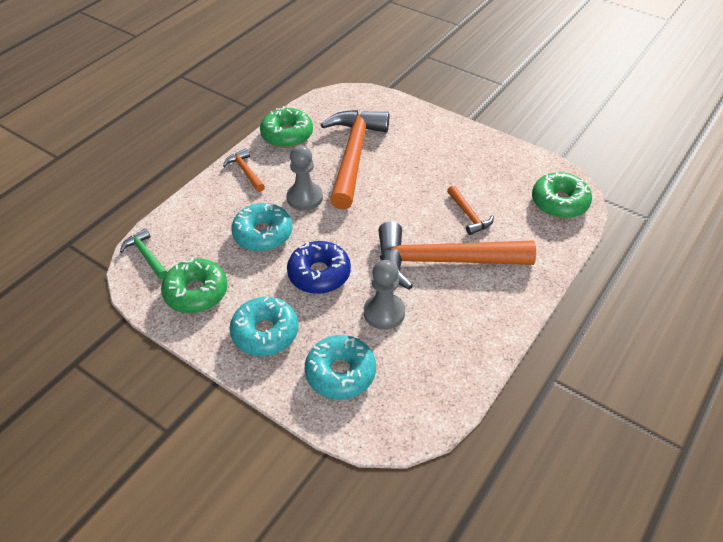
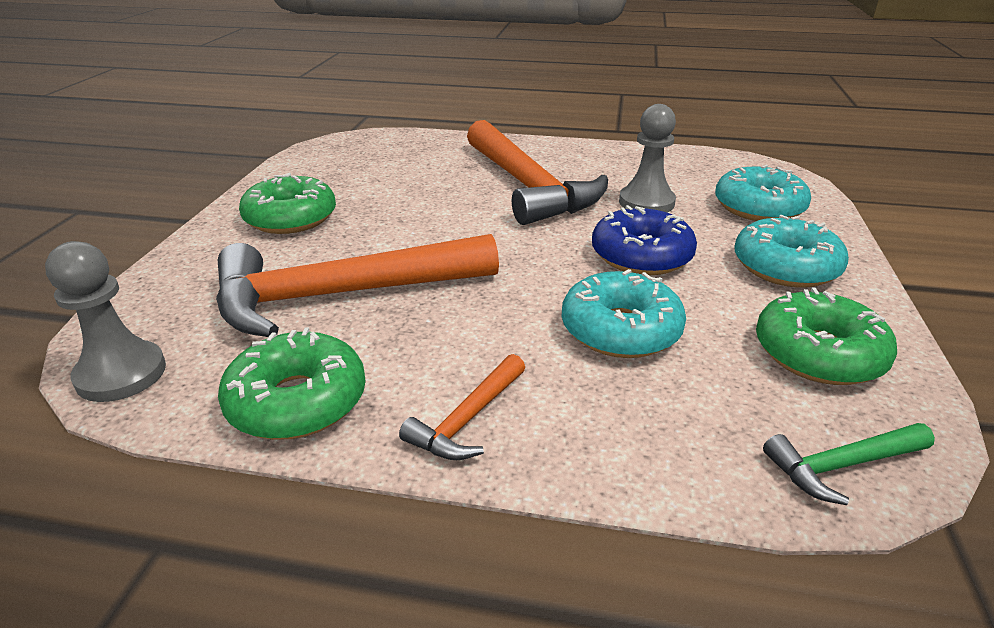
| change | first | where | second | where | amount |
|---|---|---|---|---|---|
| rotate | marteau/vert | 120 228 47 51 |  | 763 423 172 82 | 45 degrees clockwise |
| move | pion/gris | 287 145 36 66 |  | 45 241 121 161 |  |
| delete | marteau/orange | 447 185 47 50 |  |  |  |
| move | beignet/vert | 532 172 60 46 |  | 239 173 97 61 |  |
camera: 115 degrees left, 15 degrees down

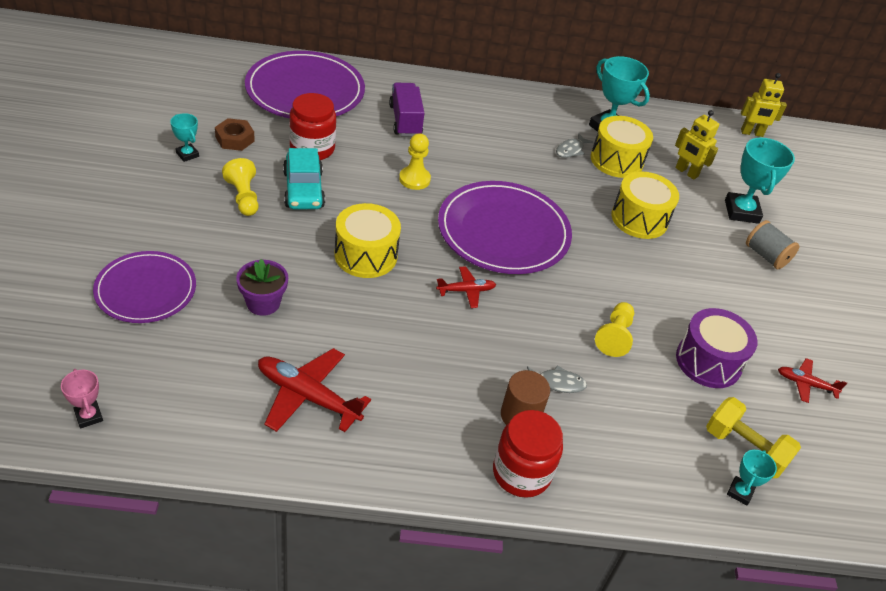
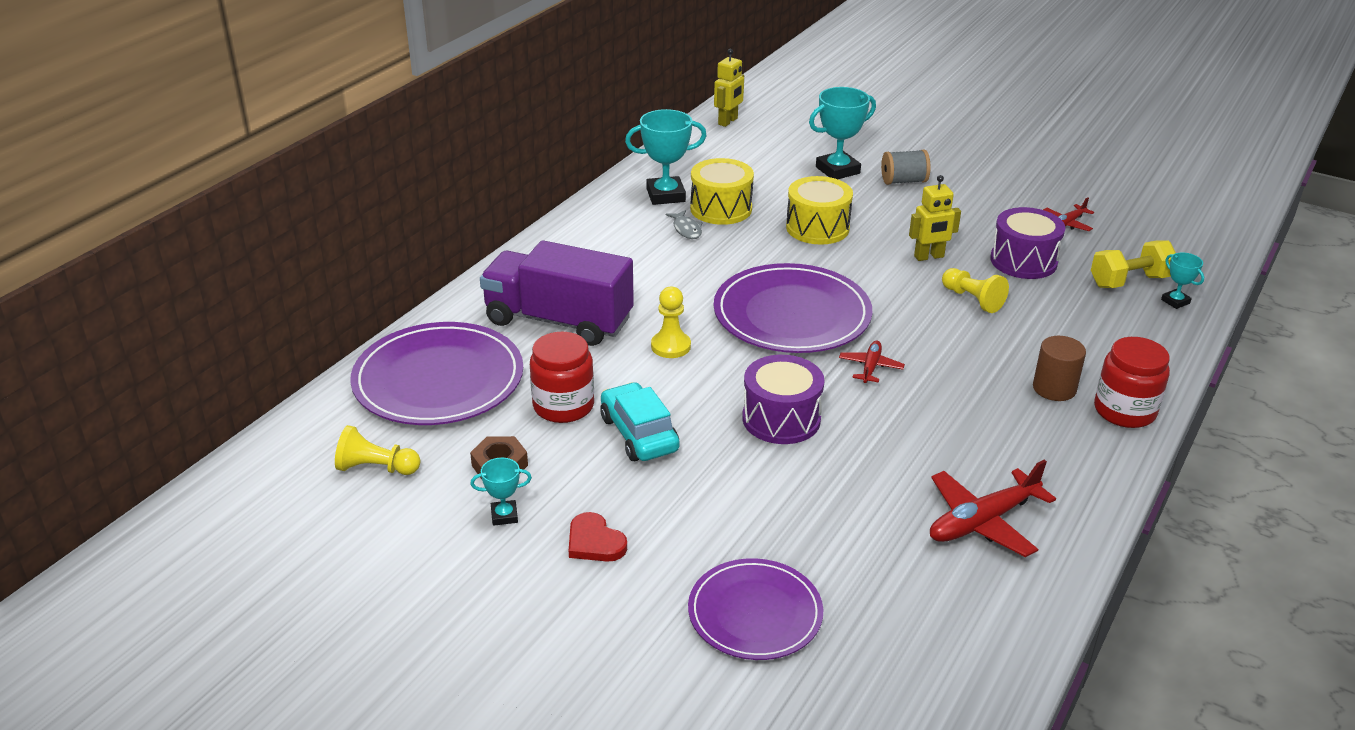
| change | first | where | second | where | amount |
|---|---|---|---|---|---|
| delete | trophée/rose | 61 369 42 60 |  |  |  |
| move | pion/jaune | 222 158 36 58 |  | 335 425 85 50 |  |
| delete | pot de fleurs/violet | 236 259 52 57 |  |  |  |
| rotate | voiture/turquoise | 283 148 42 61 |  | 600 382 80 79 | 135 degrees counterclockwise |
| recolor | tambour/jaune | 334 203 67 75 | tambour/violet | 742 355 82 89 |  |
| resize | camion/violet | 389 83 35 54 |  | 480 240 154 106 | x1.69 |
| delete | poisson/gris | 527 365 60 28 |  |  |  |
| move | robot/jaune | 675 110 44 70 |  | 909 175 52 86 |  |
| rotate | trophée/turquoise | 725 137 70 87 |  | 809 87 67 92 | 60 degrees counterclockwise |
| insert |  |  | cœur/rouge | 569 512 58 50 |  |
camera: 55 degrees left, 10 degrees down

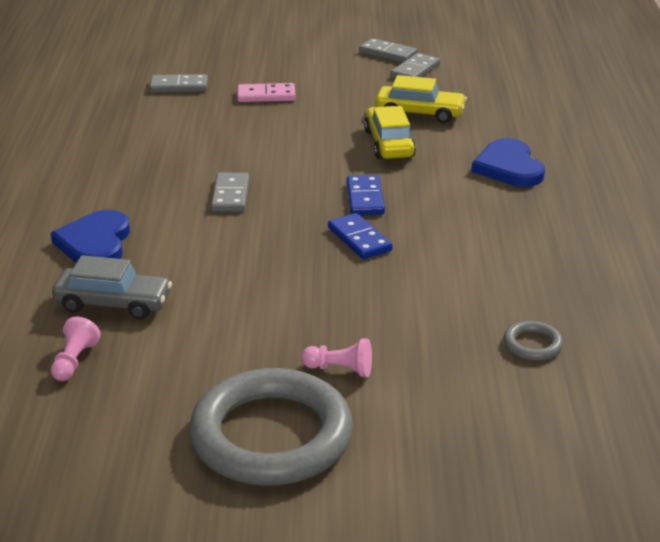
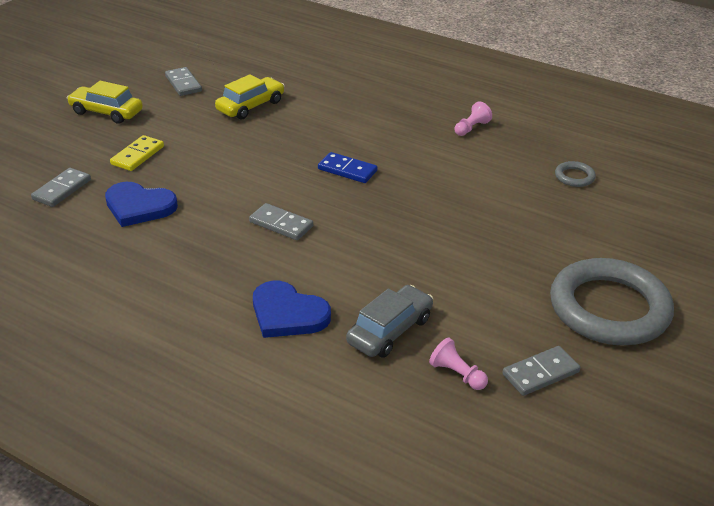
| change | first | where | second | where | amount |
|---|---|---|---|---|---|
| recolor | domino/rose | 237 83 59 19 | domino/jaune | 110 135 54 36 |  |
| move | pion/rose | 301 339 71 38 |  | 455 101 37 35 |  |
| delete | domino/bleu | 328 213 65 46 |  |  |  |
| move | domino/gris | 359 38 59 24 |  | 503 346 77 50 |  |
| move | voiture/jaune | 364 106 52 53 |  | 67 81 76 43 |  |
| move | cœur/bleu | 471 138 74 49 |  | 105 182 73 45 |  |
camera: 60 degrees left, 5 degrees up

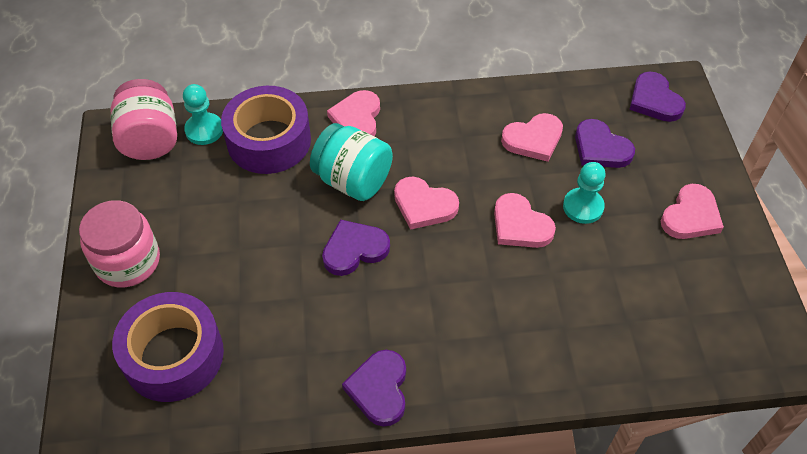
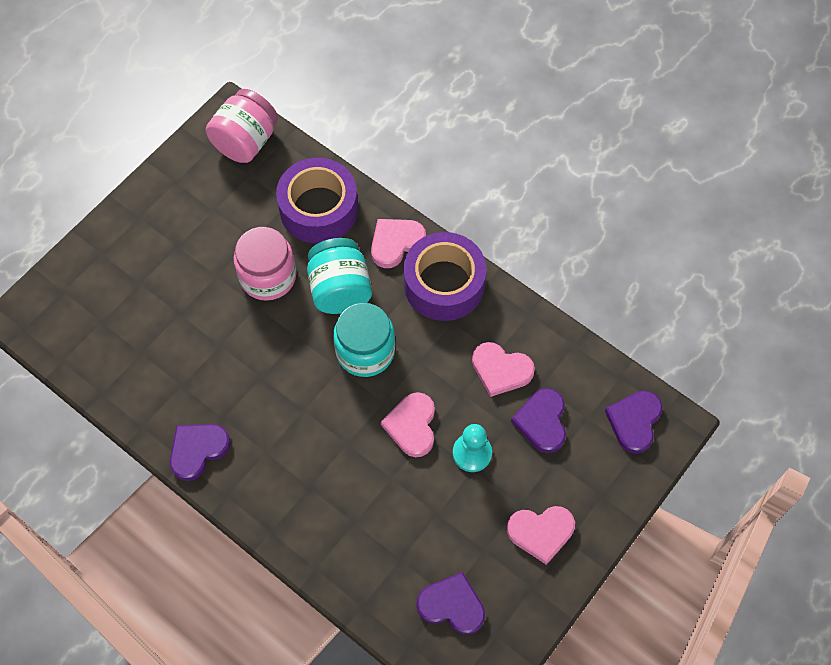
| change | first | where | second | where | amount |
|---|---|---|---|---|---|
| move | bocal/rose | 79 200 81 88 |  | 234 227 62 74 |  |
| move | ruban adhésif/violet | 112 292 112 110 |  | 404 232 82 89 |  |
| delete | pion/turquoise | 183 84 40 61 |  |  |  |
| move | cœur/violet | 322 219 68 57 |  | 416 572 69 63 |  |
| replace | cœur/rose | 394 176 65 54 | bocal/turquoise | 333 303 62 74 |  |
camera: 45 degrees right, 10 degrees up

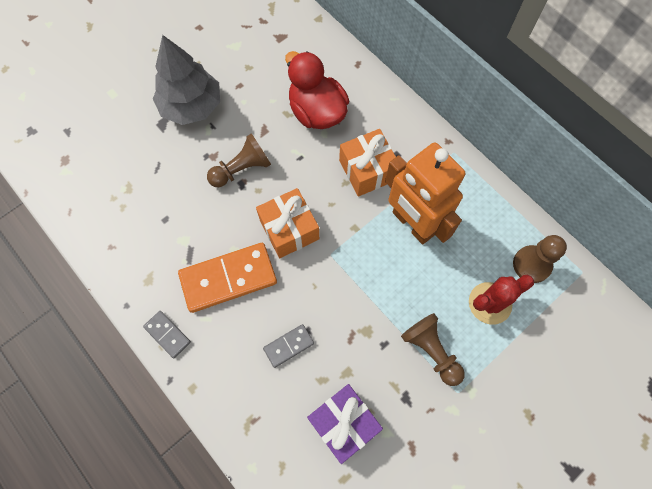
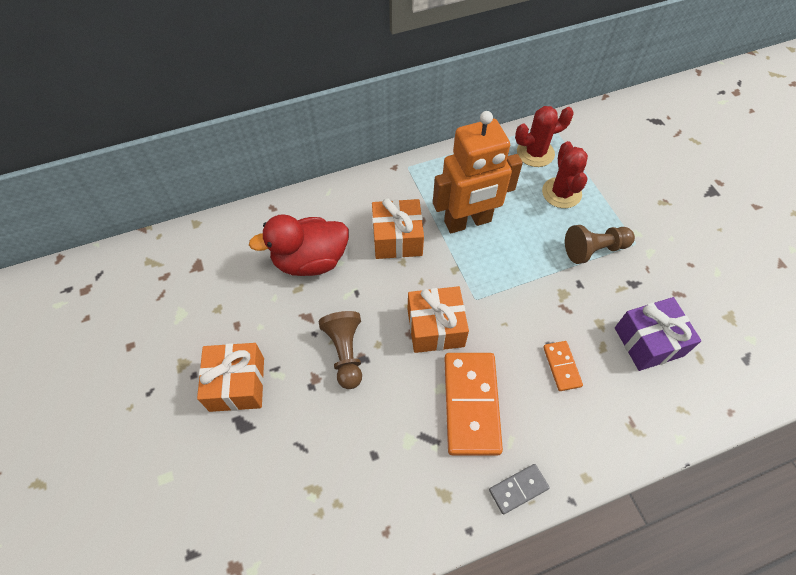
| change | first | where | second | where | amount |
|---|---|---|---|---|---|
| replace | arbre/gris | 153 35 67 90 | cadeau/orange | 197 343 67 69 |  |
| recolor | domino/gris | 263 324 51 44 | domino/orange | 543 341 40 50 |  |
| replace | pion/marron | 513 235 54 48 | cactus/rouge | 515 106 59 61 |  |
camera: 70 degrees left, 10 degrees down

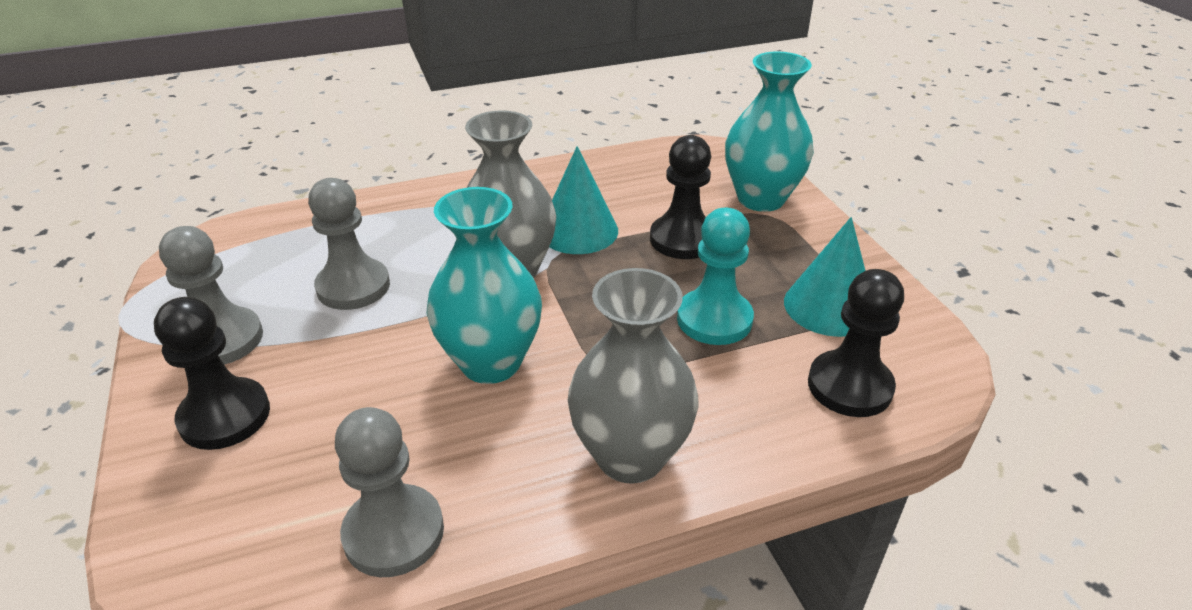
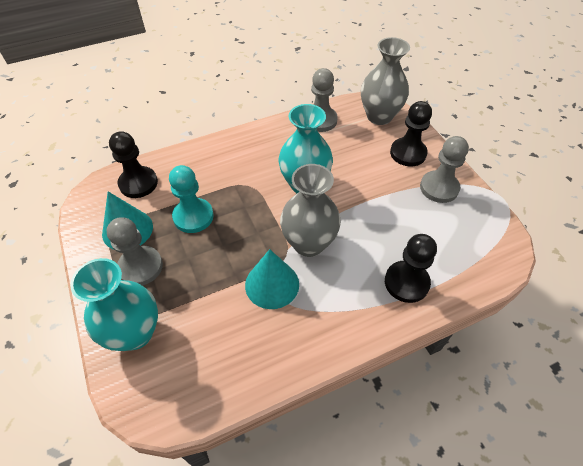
| change | first | where | second | where | amount |
|---|---|---|---|---|---|
| move | pion/gris | 308 178 82 132 |  | 107 217 56 68 |  |
| move | vase/gris | 568 268 131 216 |  | 361 37 49 88 |  |
| move | pion/noir | 650 135 61 124 |  | 385 234 52 69 |  |
camera: 175 degrees right, 15 degrees up

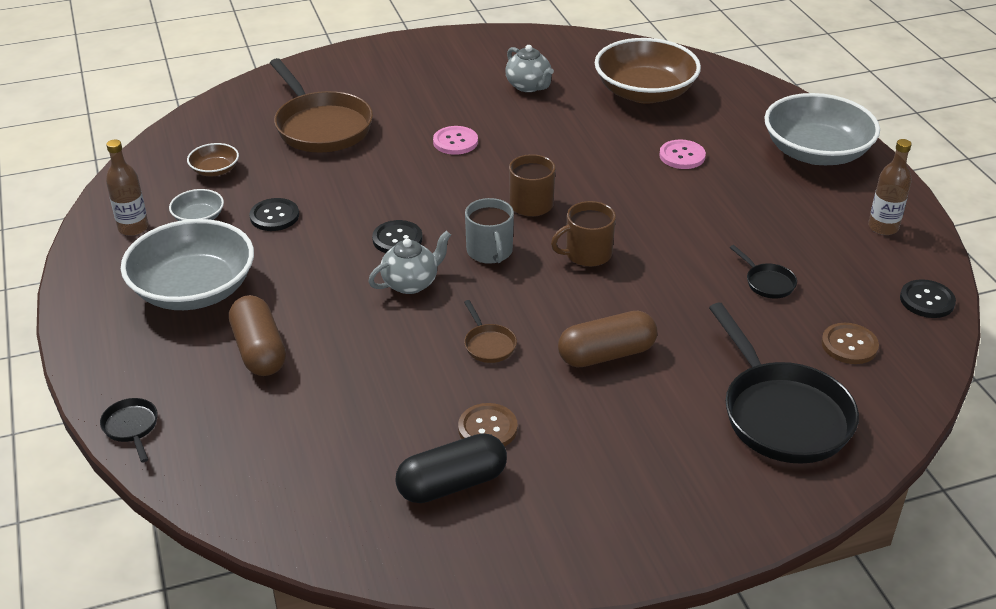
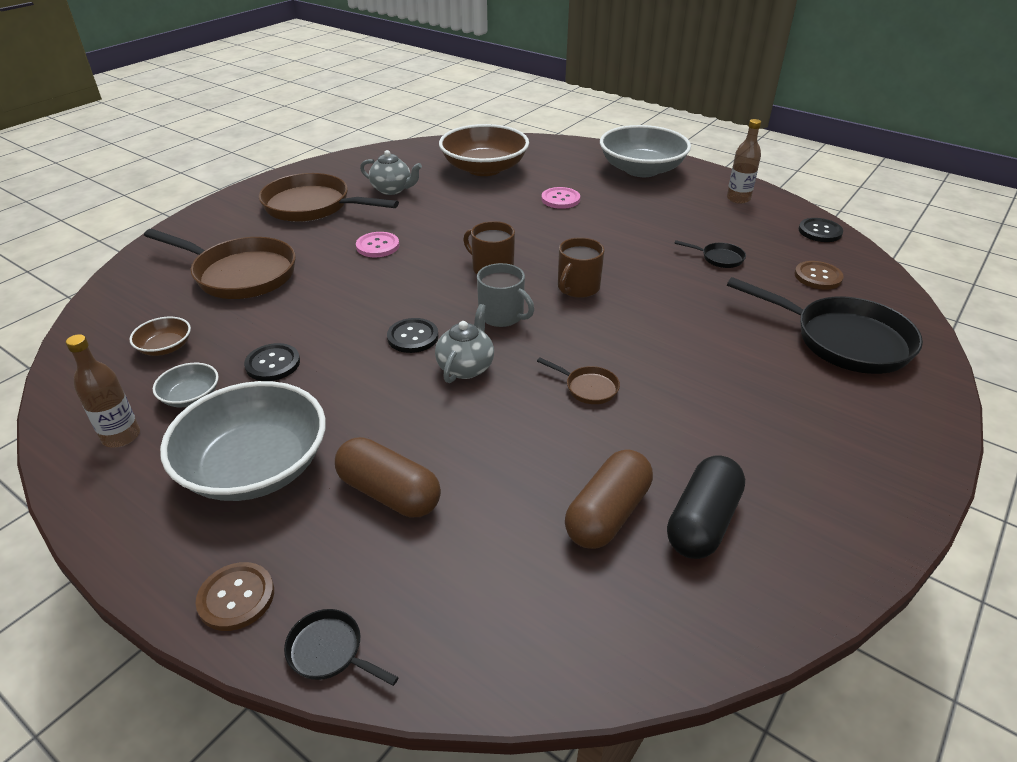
| change | first | where | second | where | amount |
|---|---|---|---|---|---|
| move | bouton/marron | 458 403 60 43 |  | 196 562 78 69 |  |
| move | gélule/marron | 558 311 99 57 |  | 565 449 88 100 |  |
| insert |  |  | poêle/marron | 259 173 140 49 |  |
camera: 35 degrees left, 0 degrees up

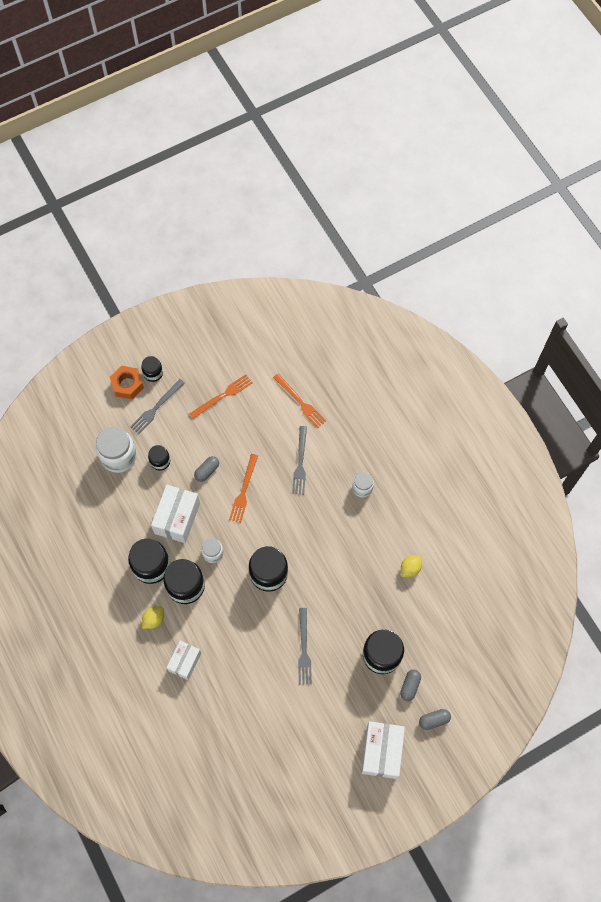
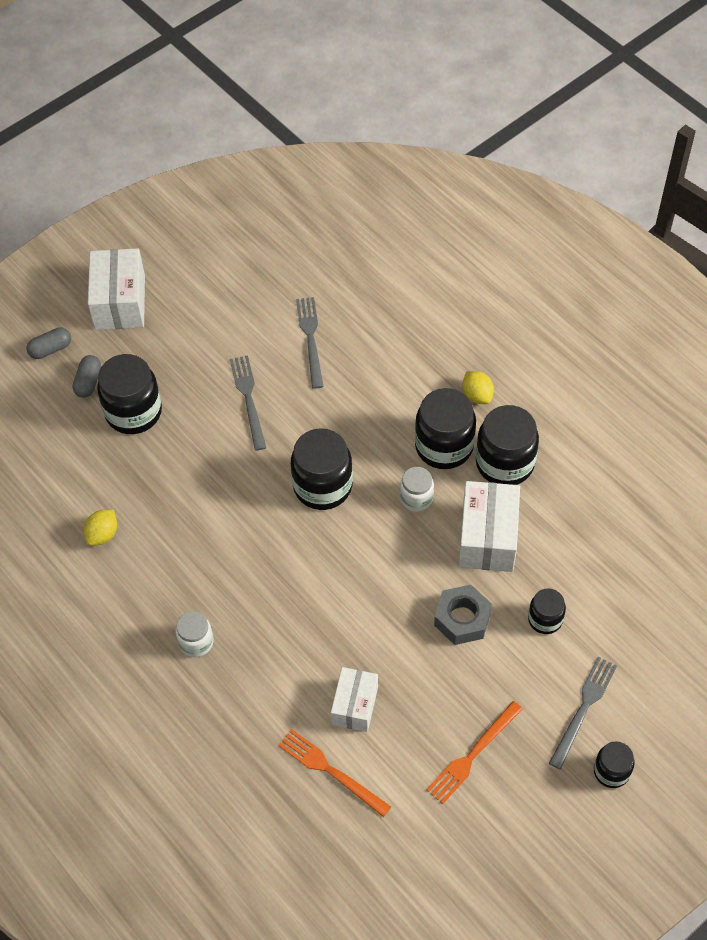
| change | first | where | second | where | amount |
|---|---|---|---|---|---|
| delete | bocal/blanc | 96 427 41 46 |  |  |  |
| delete | écrou/orange | 110 366 34 33 |  |  |  |
| rotate | citron/jaune | 142 606 22 23 |  | 462 371 32 33 | 60 degrees counterclockwise |
| move | boîte/blanc | 166 641 35 39 |  | 331 667 47 65 |  |
| replace | gélule/gris | 194 456 25 26 | écrou/gris | 434 585 58 60 |  |
| delete | fourchette/orange | 229 454 29 69 |  |  |  |
| move | fourchette/gris | 292 426 15 69 |  | 296 297 28 92 |  |
camera: 170 degrees right, 10 degrees down

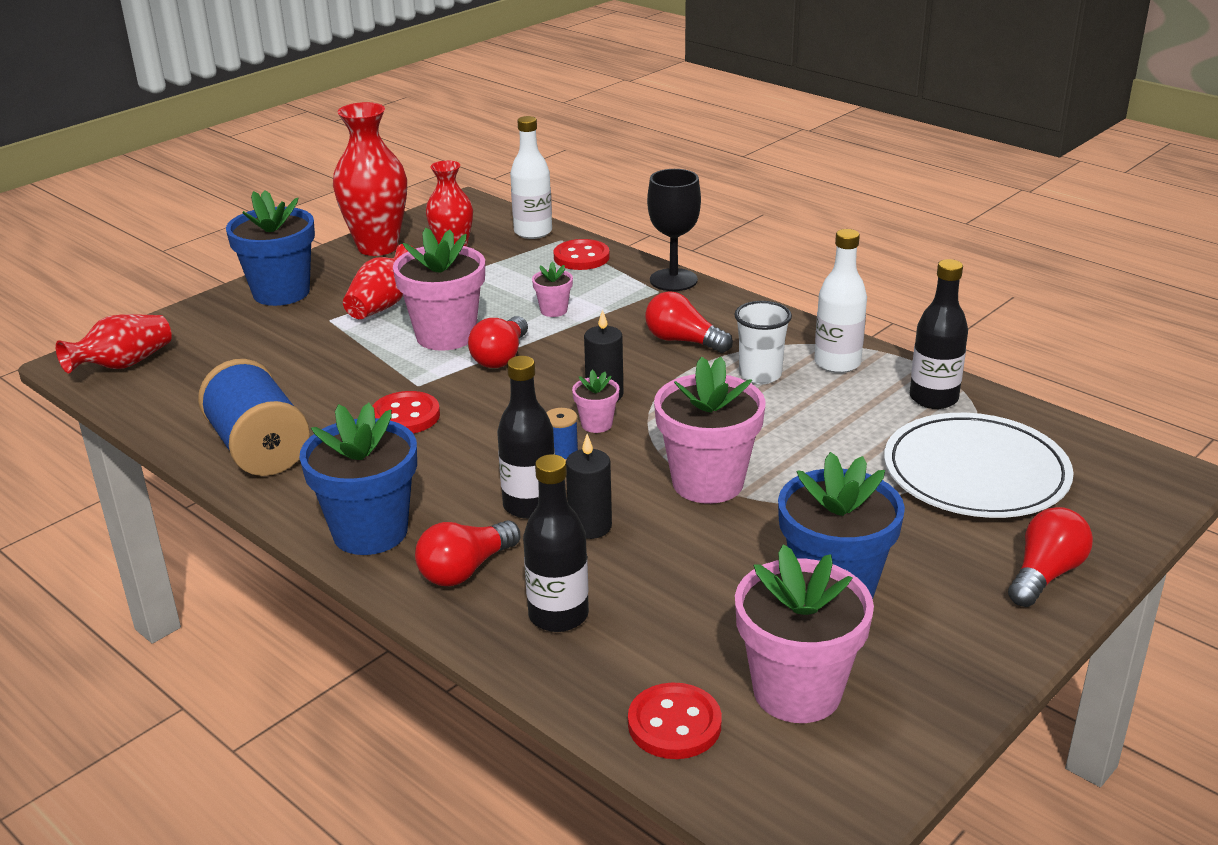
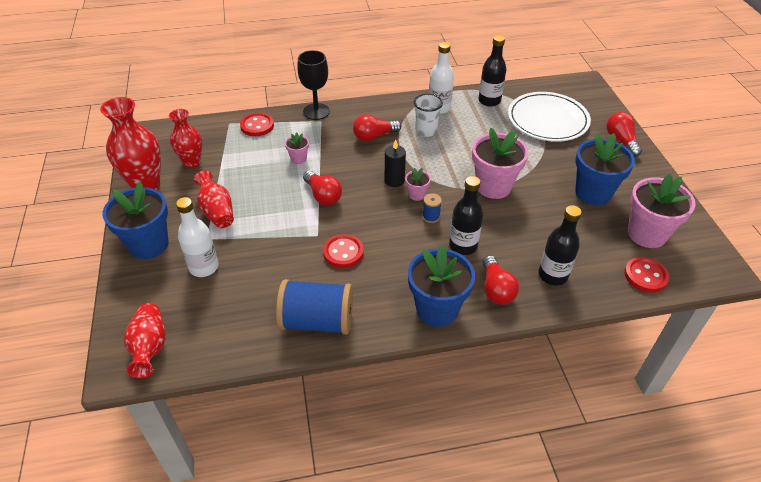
| change | first | where | second | where | amount |
|---|---|---|---|---|---|
| delete | pot de fleurs/rose | 393 228 92 123 |  |  |  |
| move | bouteille/blanc | 510 116 42 123 |  | 176 197 43 80 |  |
| delete | bougie/noir | 566 434 46 105 |  |  |  |
camera: 55 degrees left, 15 degrees up

